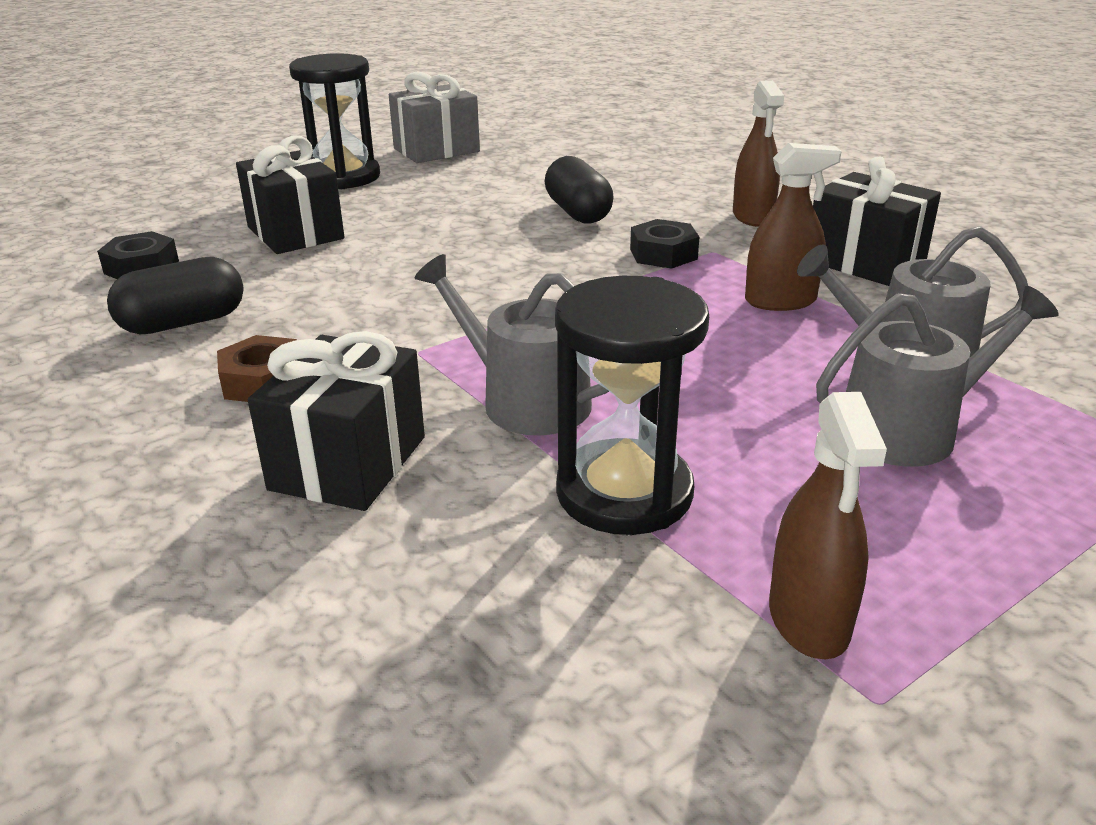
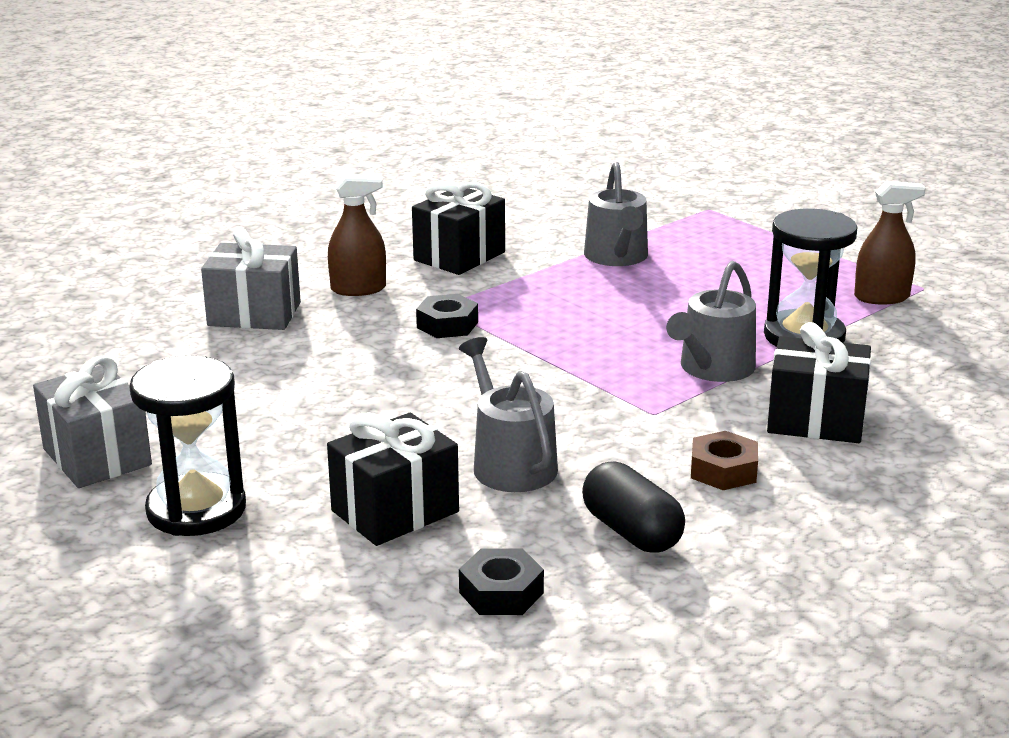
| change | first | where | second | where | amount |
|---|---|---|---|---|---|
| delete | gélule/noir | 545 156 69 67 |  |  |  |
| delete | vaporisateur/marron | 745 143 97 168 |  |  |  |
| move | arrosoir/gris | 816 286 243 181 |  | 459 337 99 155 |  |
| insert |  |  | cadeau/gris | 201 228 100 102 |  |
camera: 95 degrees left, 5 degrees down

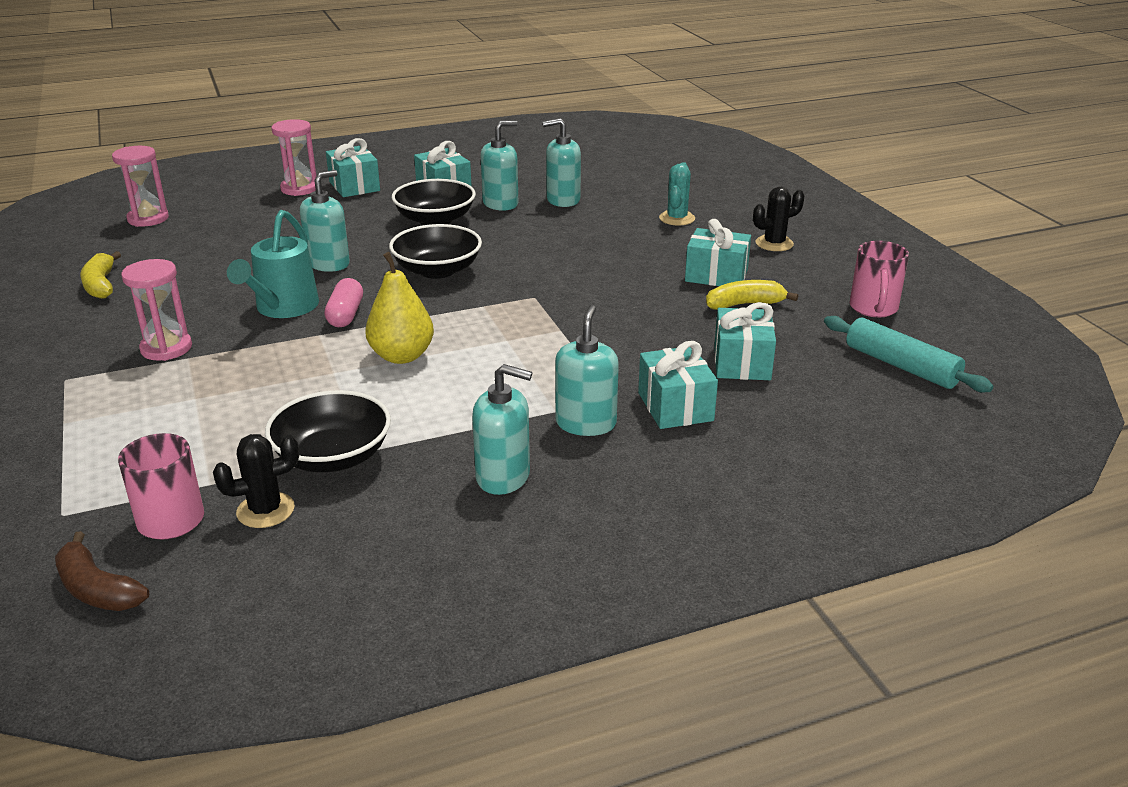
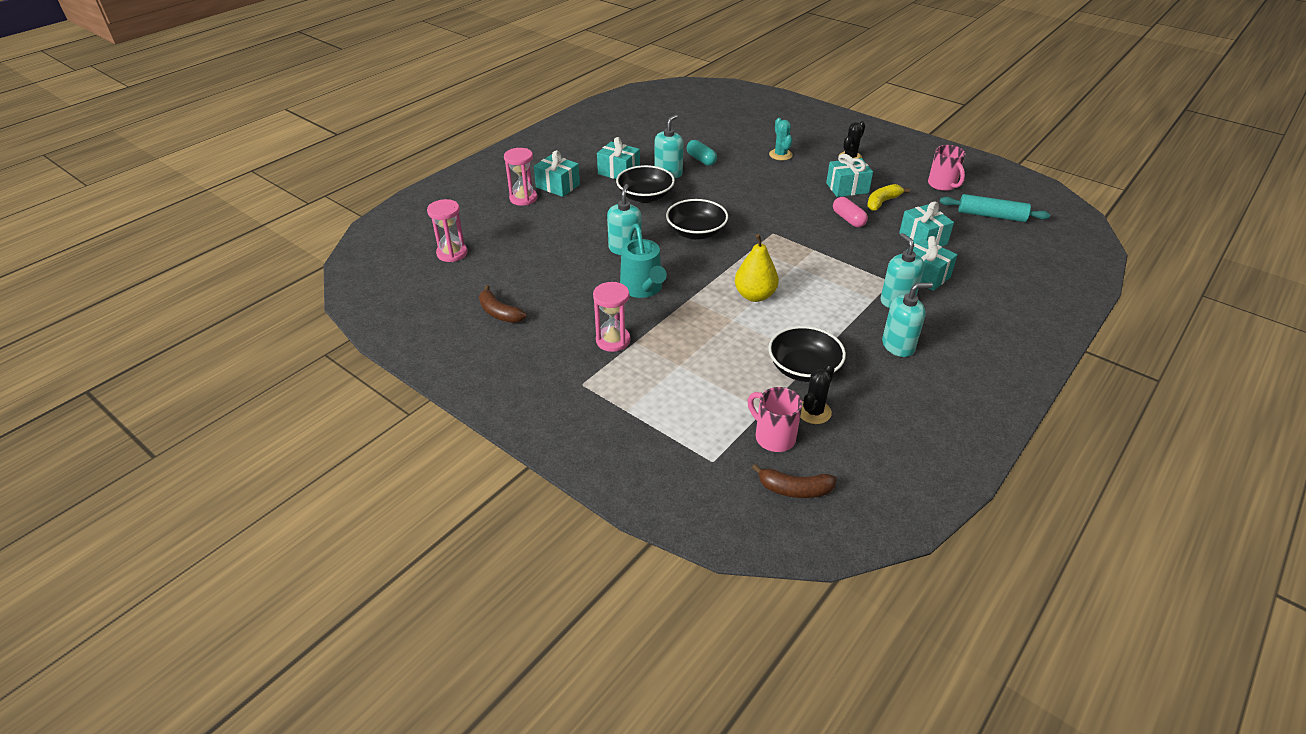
| change | first | where | second | where | amount |
|---|---|---|---|---|---|
| recolor | banane/jaune | 80 251 41 48 | banane/marron | 479 285 47 38 |  |
| move | gélule/rose | 325 278 38 49 |  | 833 197 35 30 |  |
| replace | distributeur de savon/turquoise | 542 118 39 89 | gélule/turquoise | 687 140 30 26 |  |
camera: 30 degrees left, 10 degrees up

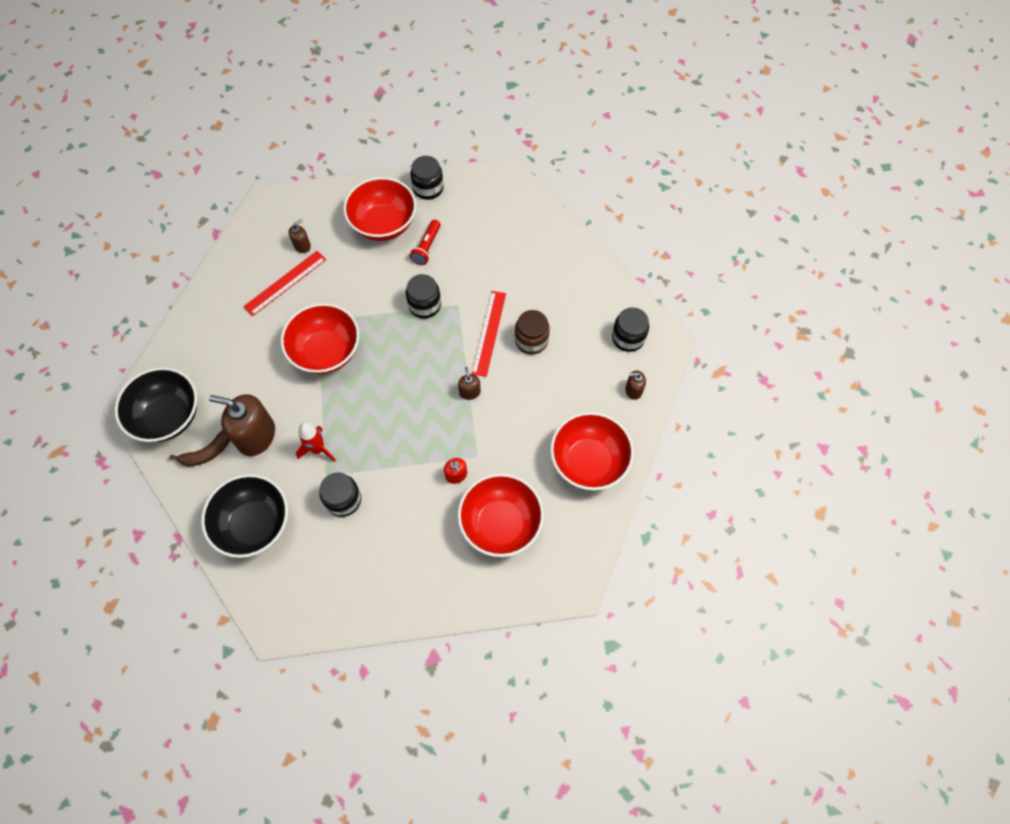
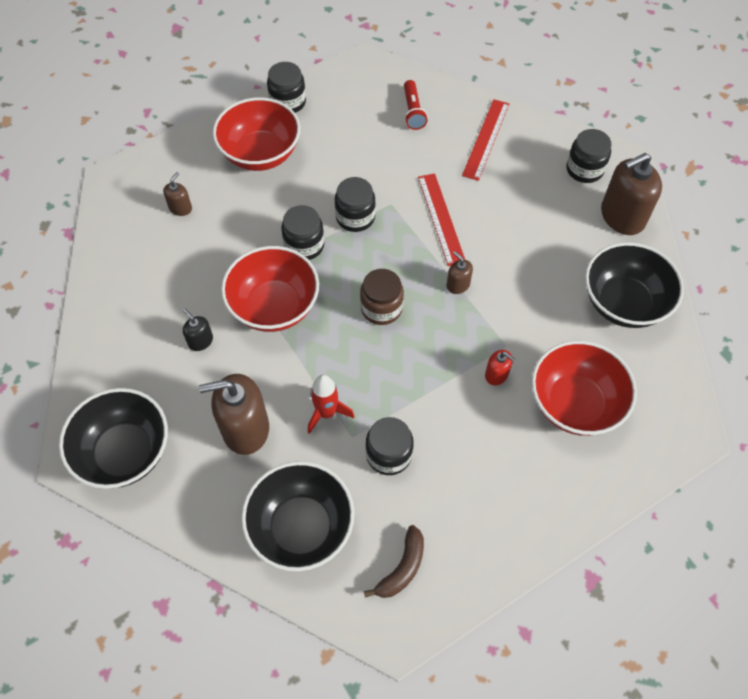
| change | first | where | second | where | amount |
|---|---|---|---|---|---|
| move | banane/marron | 169 430 61 37 |  | 364 525 60 73 |  |
| move | règle/rouge | 243 251 83 65 |  | 462 99 47 82 |  |
| move | lampe de poche/rouge | 410 220 31 45 |  | 404 80 24 50 |  |
| move | bocal/marron | 515 310 35 44 |  | 360 269 44 56 |  |
| recolor | bol/rouge | 550 412 84 78 | bol/noir | 585 242 99 86 |  |
| resize | distributeur de savon/marron | 625 371 21 29 |  | 601 153 61 82 | x2.10 |
| insert |  |  | distributeur de savon/noir | 183 309 30 42 |  |
| insert |  |  | bocal/noir | 281 205 43 55 |  |
camera: 25 degrees left, 5 degrees down

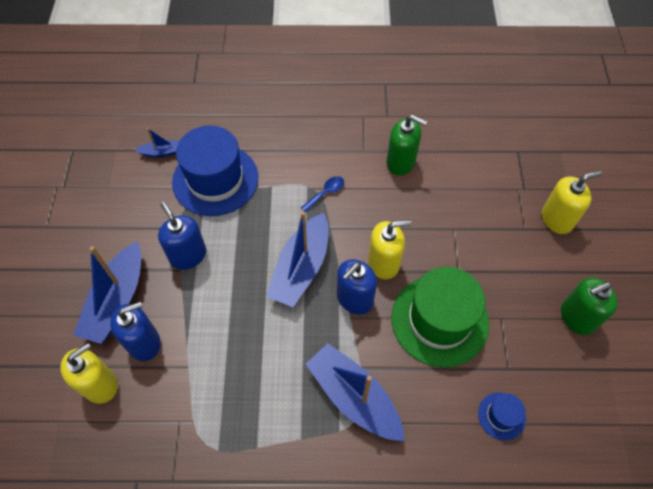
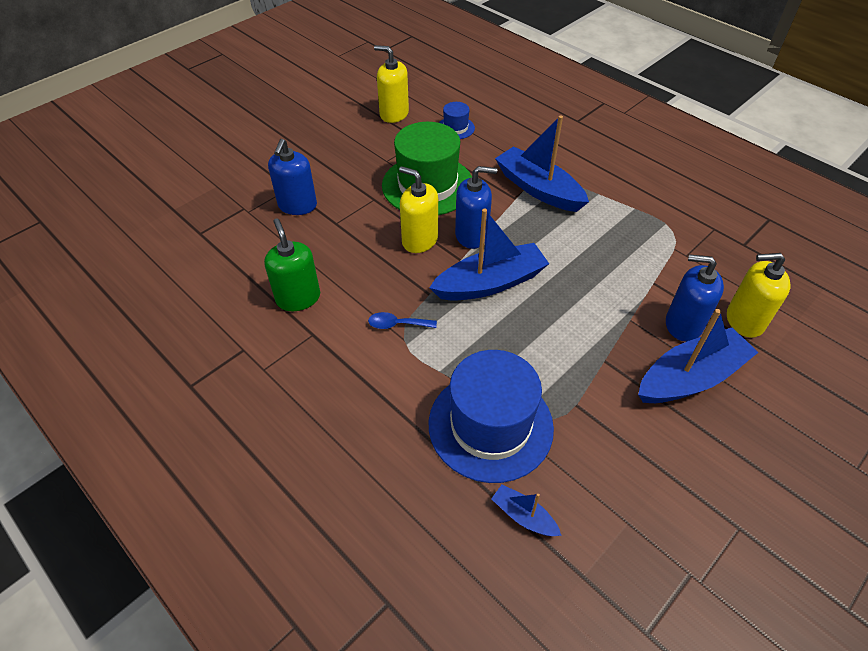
| change | first | where | second | where | amount |
|---|---|---|---|---|---|
| move | distributeur de savon/bleu | 158 202 48 68 |  | 268 139 49 76 |  |
| rotate | bateau/bleu | 306 343 98 98 |  | 495 115 94 97 | 135 degrees clockwise |
| move | distributeur de savon/jaune | 542 171 60 63 |  | 374 45 35 78 |  |
| delete | distributeur de savon/vert | 561 277 57 58 |  |  |  |
camera: 135 degrees left, 10 degrees down

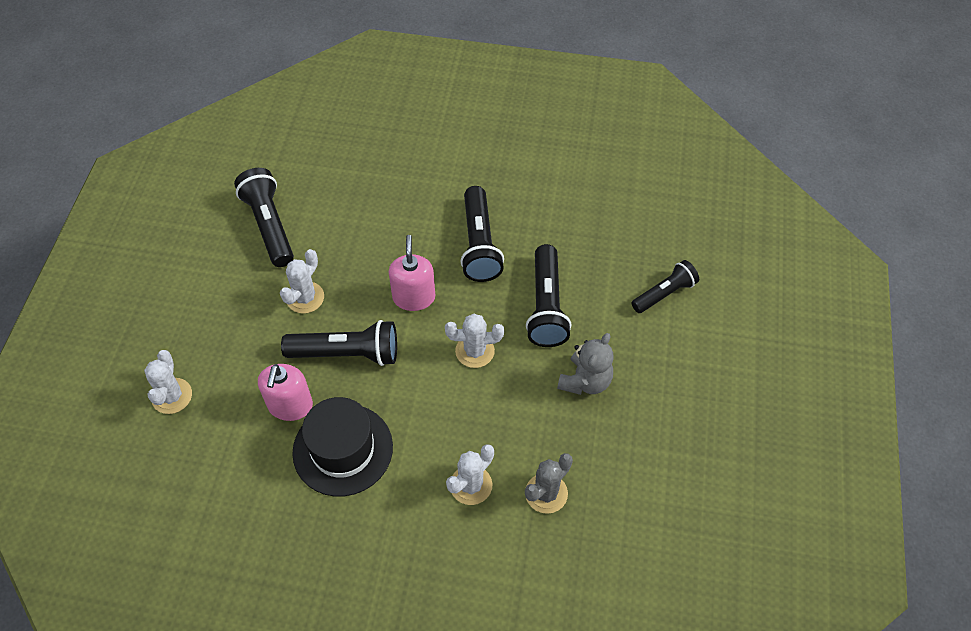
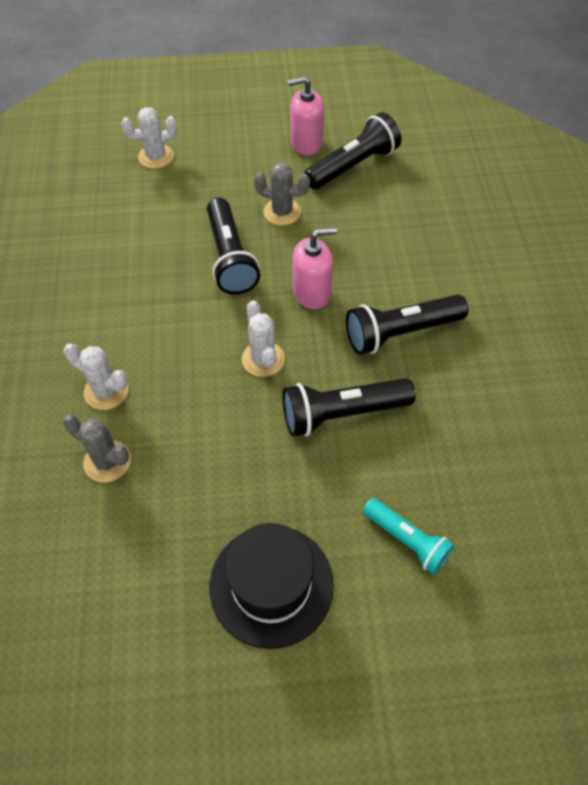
| change | first | where | second | where | amount |
|---|---|---|---|---|---|
| move | distributeur de savon/rose | 258 364 55 57 |  | 287 76 37 80 |  |
| recolor | cactus/blanc | 280 249 44 65 | cactus/gris | 254 163 56 62 |  |
| move | chapeau/noir | 292 397 101 100 |  | 209 523 125 126 |  |
| delete | ours en peluche/gris | 557 333 56 62 |  |  |  |
| recolor | lampe de poche/noir | 632 260 67 53 | lampe de poche/turquoise | 363 498 91 77 |  |
camera: 75 degrees right, 0 degrees up

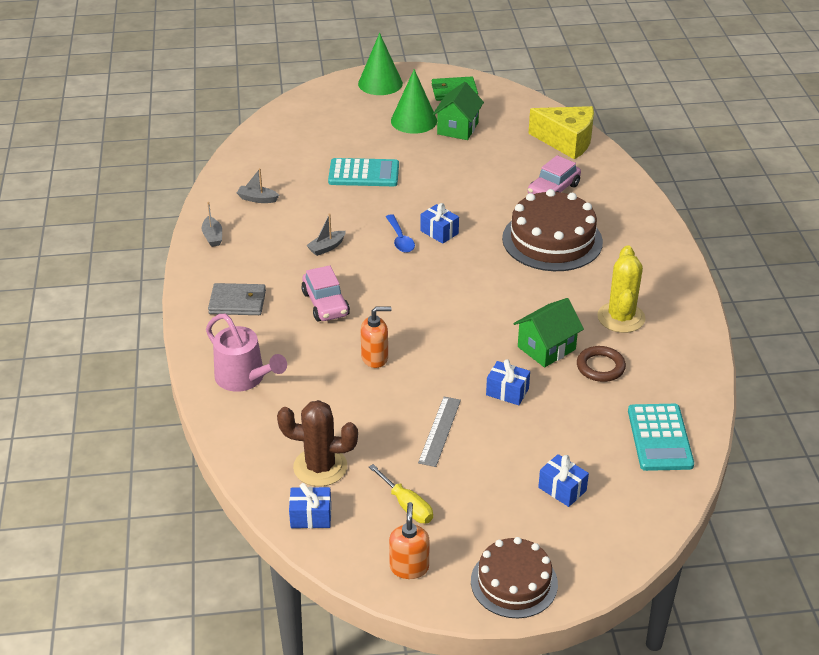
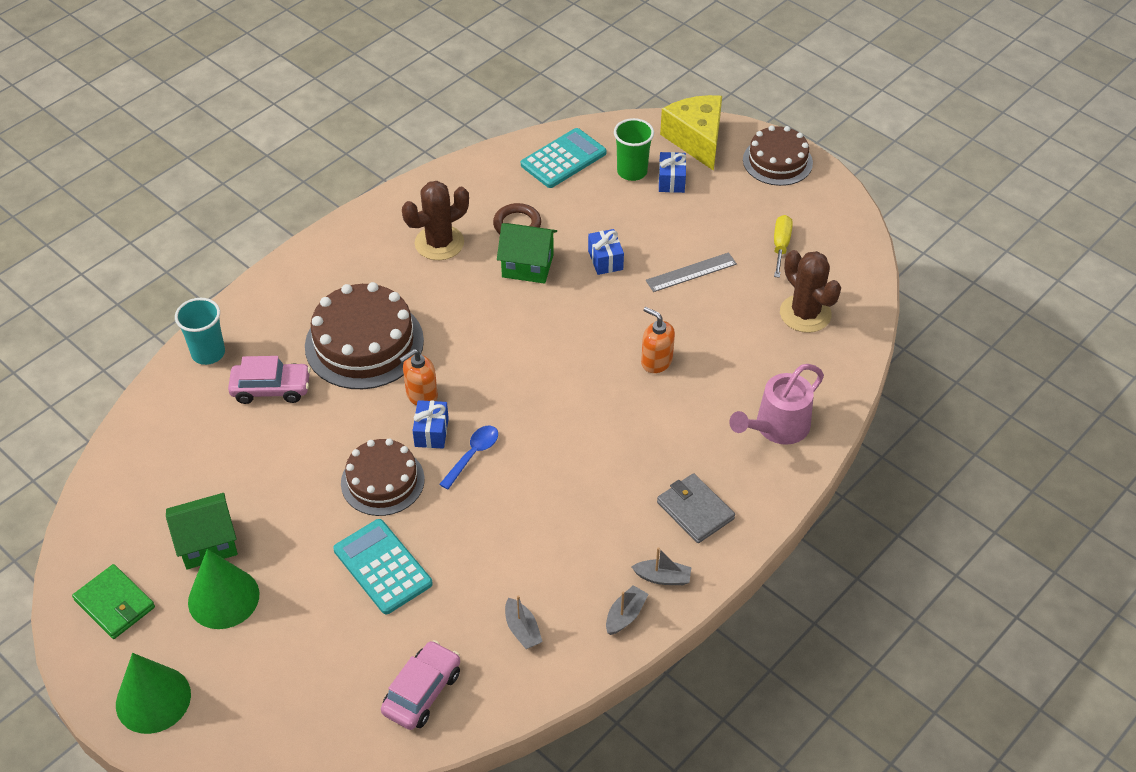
| change | first | where | second | where | amount |
|---|---|---|---|---|---|
| rotate | arrosoir/rose | 206 314 81 78 |  | 729 364 95 81 | 135 degrees counterclockwise |
| delete | cadeau/bleu | 289 483 42 45 |  |  |  |
| move | voiture/rose | 301 265 49 56 |  | 381 640 79 90 |  |
| move | bateau/gris | 306 213 40 43 |  | 632 547 59 38 |  |
| move | distributeur de savon/orange | 389 502 41 77 |  | 400 349 38 57 |  |
| move | fromage/jaune | 528 106 66 54 |  | 660 95 62 76 |  |
| recolor | cactus/jaune | 597 245 48 88 | cactus/marron | 402 181 67 79 |  |
| insert |  |  | gobelet/turquoise | 175 298 50 67 |  |
| insert |  |  | gâteau/marron | 341 438 84 78 |  |
| insert |  |  | gobelet/vert | 614 118 40 63 |  |
camera: 130 degrees left, 10 degrees up

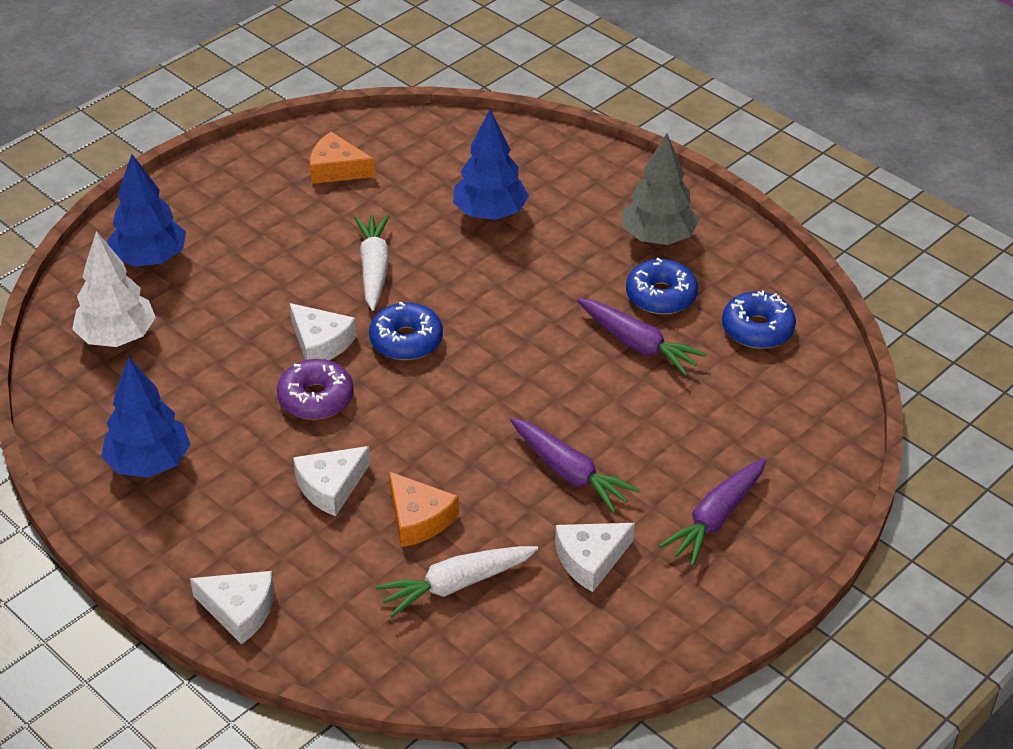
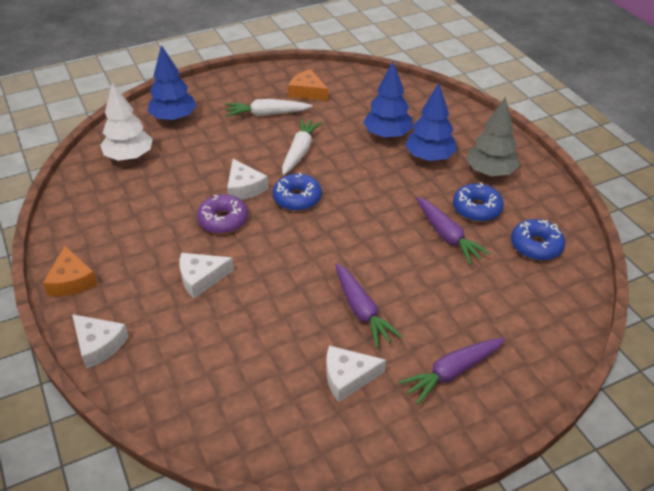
| change | first | where | second | where | amount |
|---|---|---|---|---|---|
| move | arbre/bleu | 101 357 90 121 |  | 405 83 52 78 |  |
| move | carotte/blanc | 375 546 163 71 |  | 225 99 87 18 |  |
| move | fromage/orange | 389 472 70 75 |  | 43 246 55 50 |  |
camera: 20 degrees right, 0 degrees up

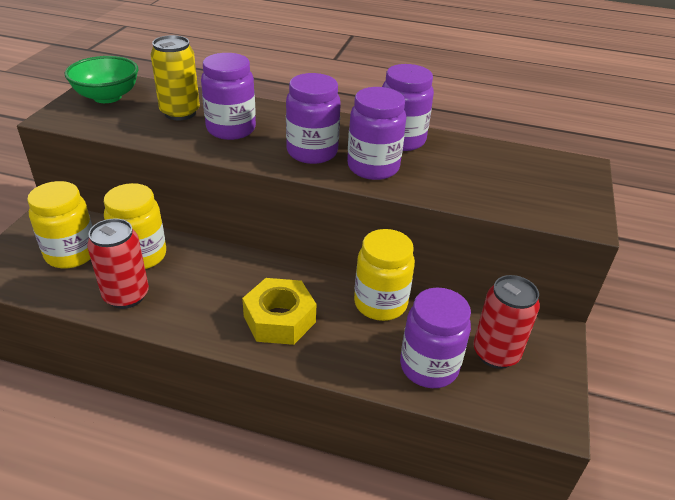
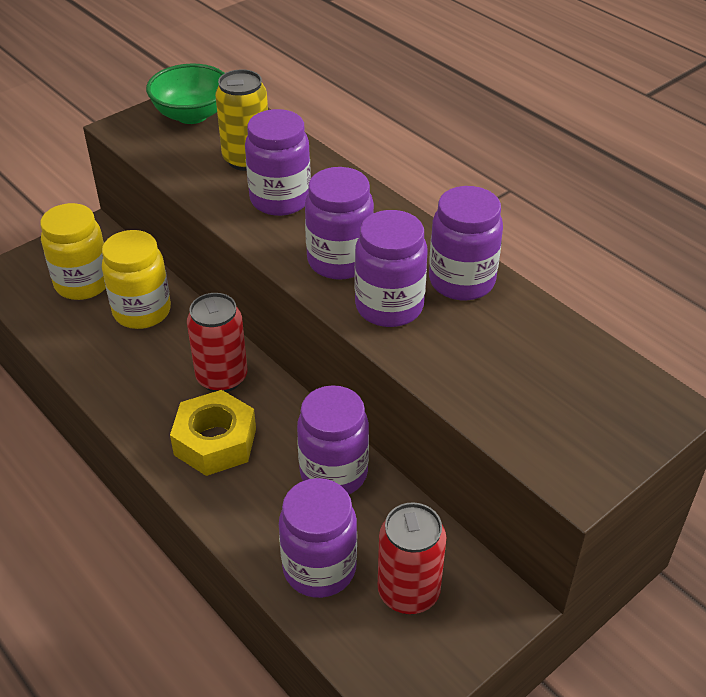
| change | first | where | second | where | amount |
|---|---|---|---|---|---|
| move | canette/rouge | 87 218 62 91 |  | 187 293 60 99 |  |
| recolor | bocal/jaune | 354 229 61 92 | bocal/violet | 297 385 72 110 |  |
camera: 35 degrees right, 5 degrees up

